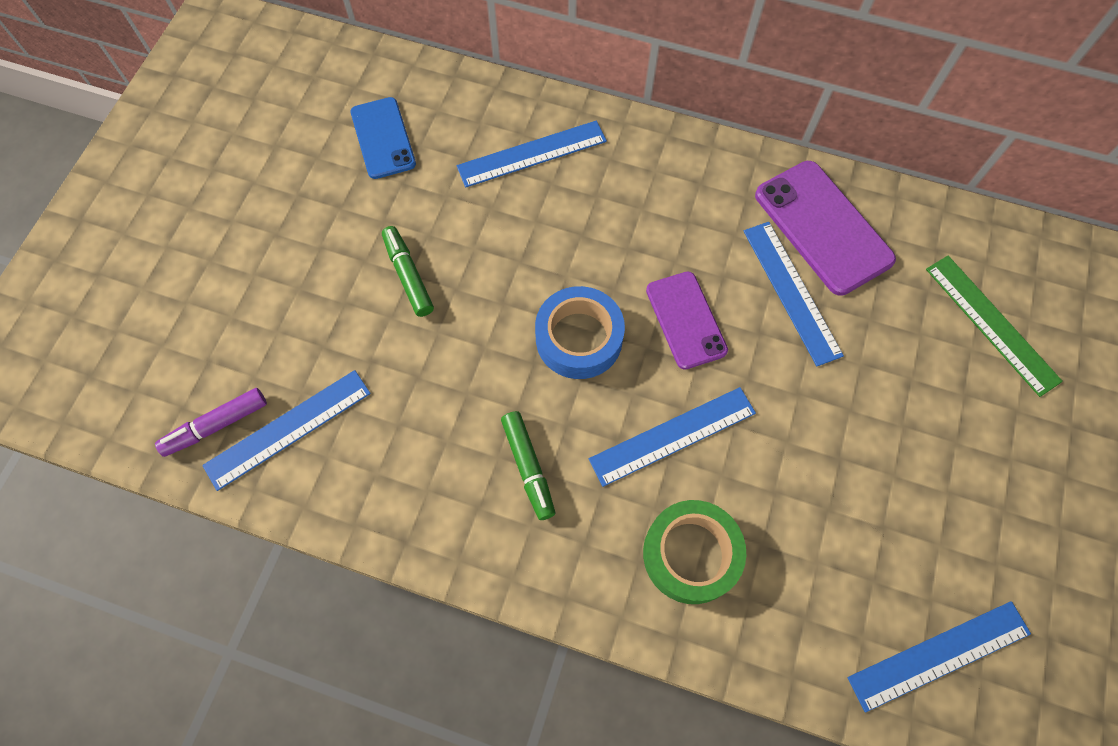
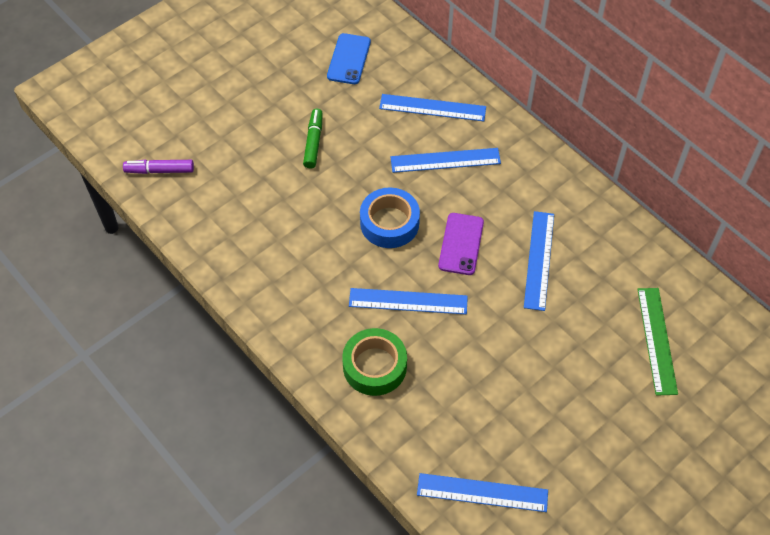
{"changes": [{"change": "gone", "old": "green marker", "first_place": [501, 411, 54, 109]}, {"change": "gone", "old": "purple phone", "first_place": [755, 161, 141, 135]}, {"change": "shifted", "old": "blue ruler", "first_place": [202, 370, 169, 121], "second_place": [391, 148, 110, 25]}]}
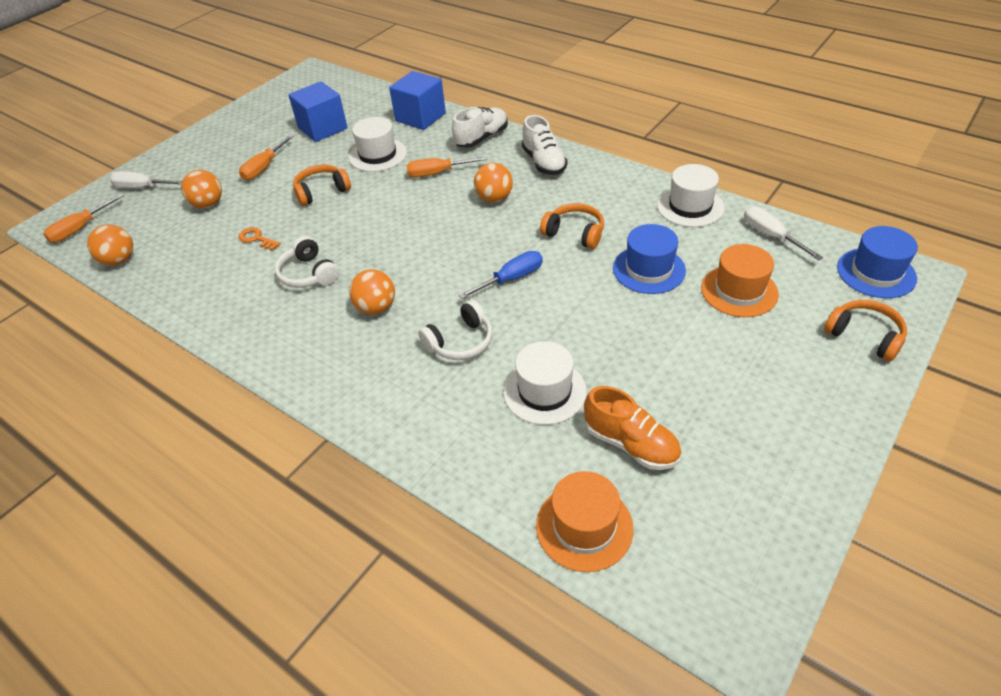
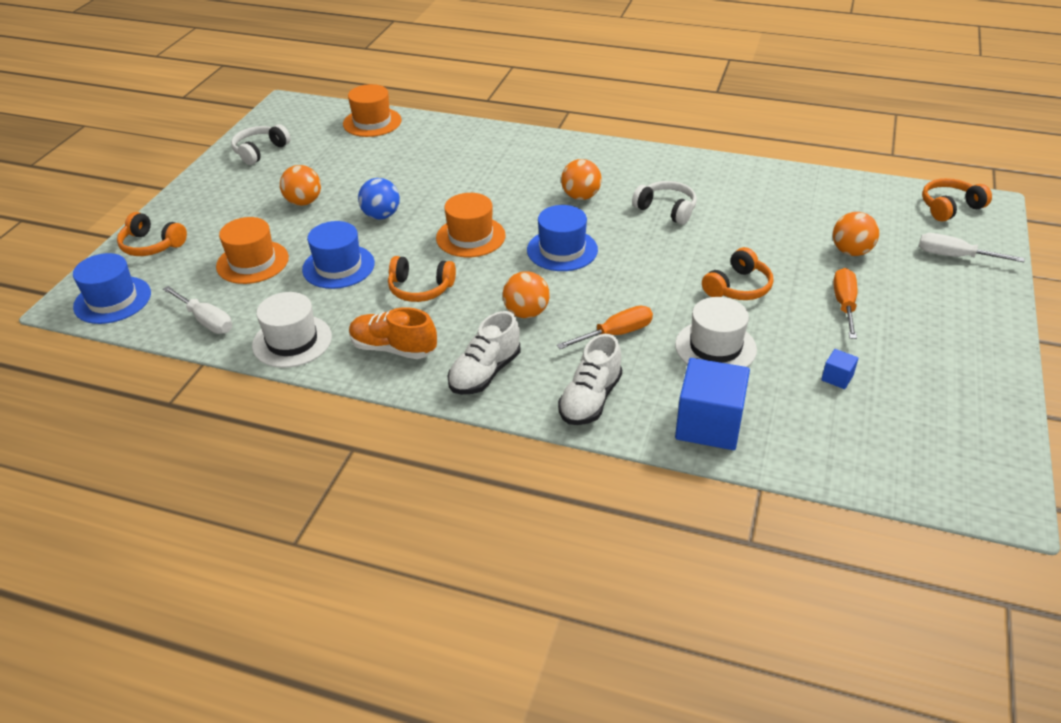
{"changes": [{"change": "gone", "old": "orange key", "first_place": [238, 227, 43, 24]}, {"change": "gone", "old": "white hat", "first_place": [503, 341, 84, 84]}, {"change": "new", "new": "blue ball", "second_place": [358, 178, 42, 41]}, {"change": "new", "new": "blue hat", "second_place": [527, 205, 71, 66]}, {"change": "shifted", "old": "orange ball", "first_place": [87, 225, 46, 41], "second_place": [280, 165, 41, 41]}, {"change": "shifted", "old": "white headphones", "first_place": [418, 300, 74, 60], "second_place": [231, 124, 60, 41]}, {"change": "shifted", "old": "orange shoe", "first_place": [584, 386, 97, 84], "second_place": [349, 307, 88, 52]}, {"change": "swapped", "old": "orange screwdriver", "new": "orange headphones", "first_place": [44, 194, 80, 49], "second_place": [922, 178, 70, 44]}, {"change": "swapped", "old": "blue screwdriver", "new": "orange hat", "first_place": [459, 251, 84, 48], "second_place": [436, 193, 70, 64]}, {"change": "rotated", "old": "white screwdriver", "first_place": [110, 171, 72, 17], "second_place": [919, 233, 105, 29], "degrees": -150}, {"change": "rotated", "old": "white shoe", "first_place": [522, 115, 46, 60], "second_place": [448, 311, 73, 83], "degrees": -105}, {"change": "scaled", "old": "blue cube", "first_place": [288, 81, 59, 61], "second_place": [821, 349, 38, 40], "factor": 0.44}]}
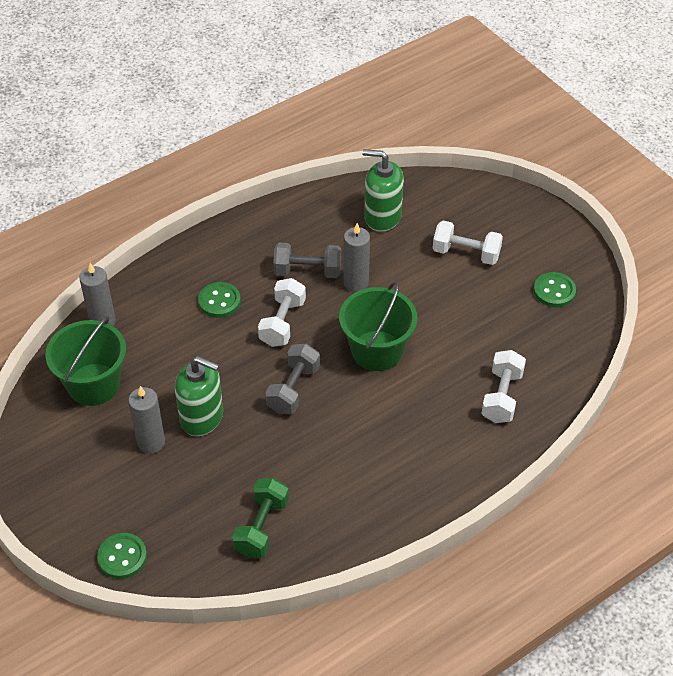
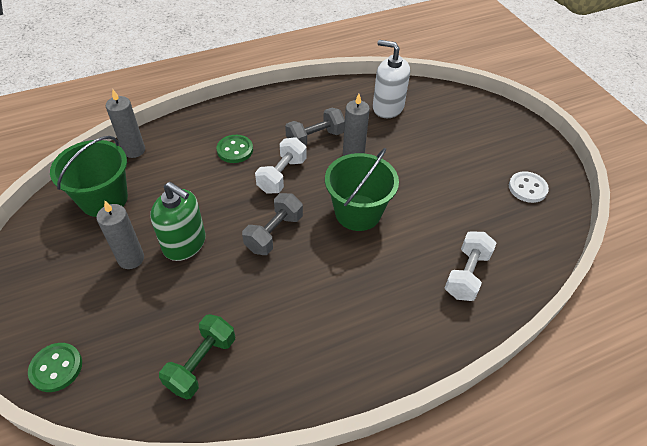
{"changes": [{"change": "gone", "old": "white dumbbell", "first_place": [433, 220, 70, 45]}, {"change": "repainted", "old": "green soap dispenser", "new": "white soap dispenser", "first_place": [362, 149, 42, 83], "second_place": [373, 40, 37, 78]}, {"change": "repainted", "old": "green button", "new": "white button", "first_place": [534, 272, 42, 35], "second_place": [509, 171, 40, 32]}, {"change": "rotated", "old": "grey dumbbell", "first_place": [273, 243, 68, 35], "second_place": [285, 108, 60, 38], "degrees": -45}]}
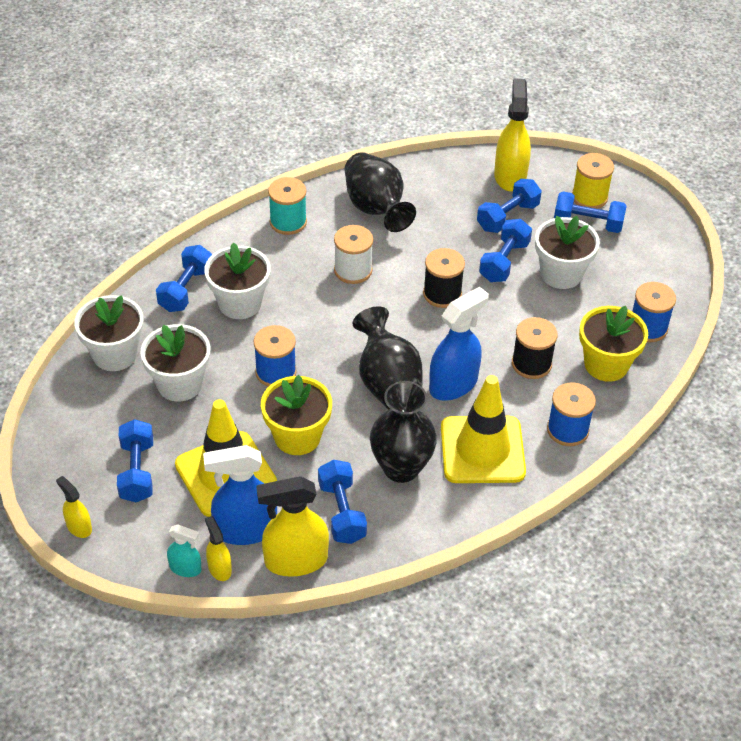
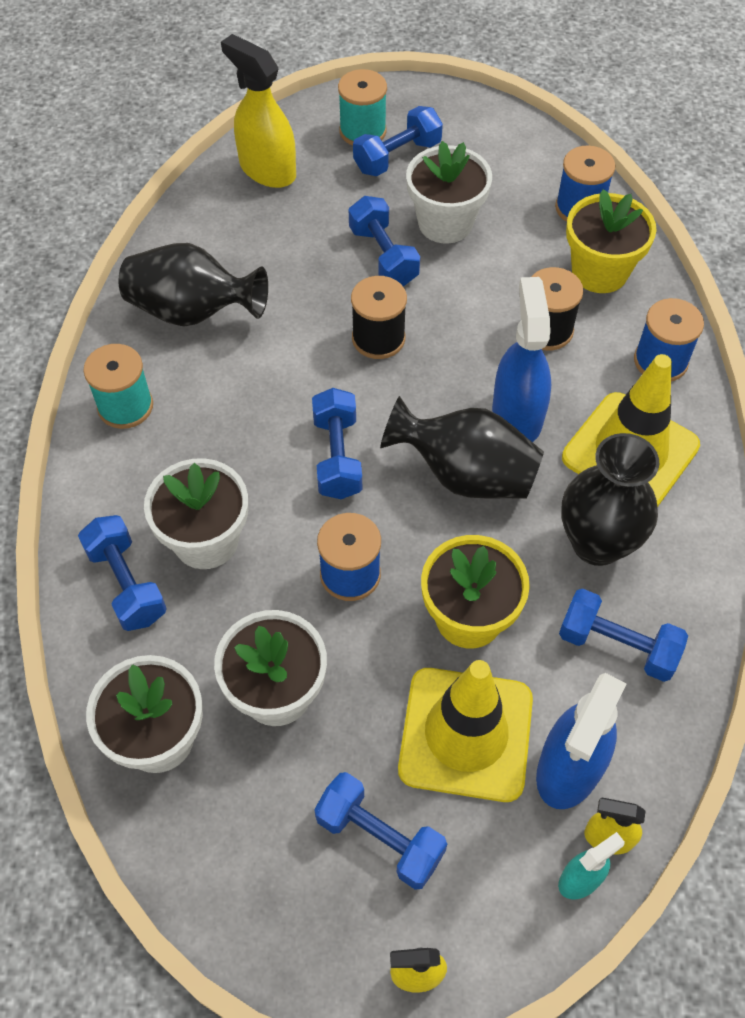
{"changes": [{"change": "gone", "old": "yellow spray bottle", "first_place": [256, 476, 73, 101]}, {"change": "gone", "old": "white spool", "first_place": [334, 225, 39, 59]}, {"change": "shifted", "old": "blue dumbbell", "first_place": [477, 179, 65, 54], "second_place": [312, 388, 50, 111]}, {"change": "repainted", "old": "yellow spool", "new": "turquoise spool", "first_place": [572, 153, 42, 56], "second_place": [338, 69, 49, 76]}]}
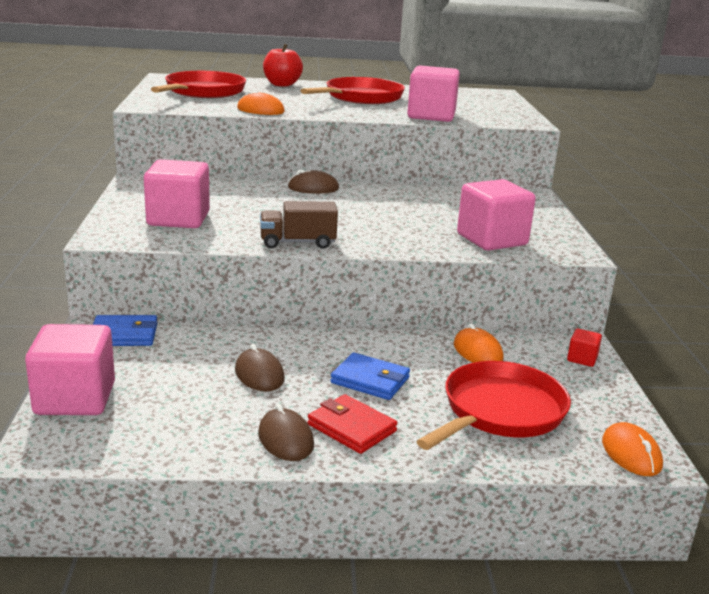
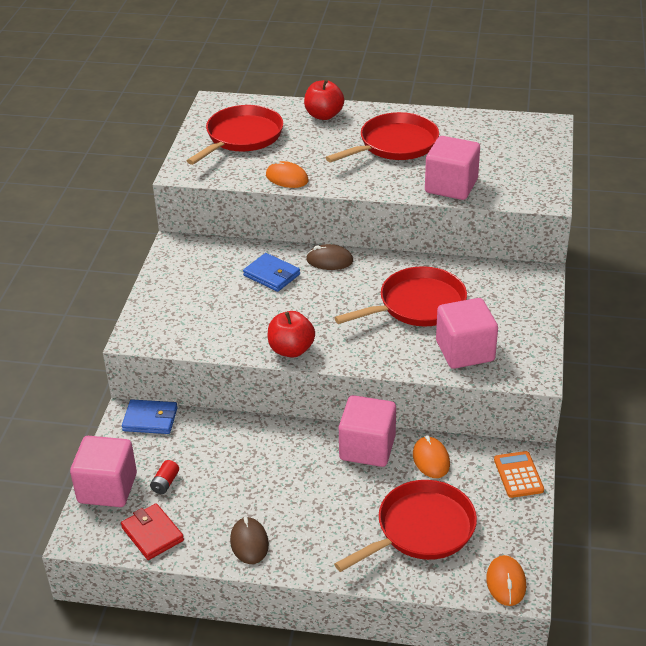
{"changes": [{"change": "gone", "old": "brown mouse", "first_place": [235, 344, 50, 48]}, {"change": "new", "new": "red battery", "second_place": [150, 460, 29, 34]}, {"change": "new", "new": "red pan", "second_place": [334, 266, 133, 60]}, {"change": "shifted", "old": "pink cube", "first_place": [144, 159, 66, 69], "second_place": [339, 395, 57, 72]}, {"change": "shifted", "old": "red wallet", "first_place": [308, 394, 90, 60], "second_place": [121, 503, 63, 57]}, {"change": "shifted", "old": "blue wallet", "first_place": [330, 353, 80, 47], "second_place": [243, 253, 57, 39]}, {"change": "swapped", "old": "brown truck", "new": "red apple", "first_place": [260, 201, 78, 48], "second_place": [268, 311, 47, 47]}, {"change": "swapped", "old": "red cube", "new": "orange calculator", "first_place": [567, 329, 35, 38], "second_place": [494, 451, 50, 47]}]}
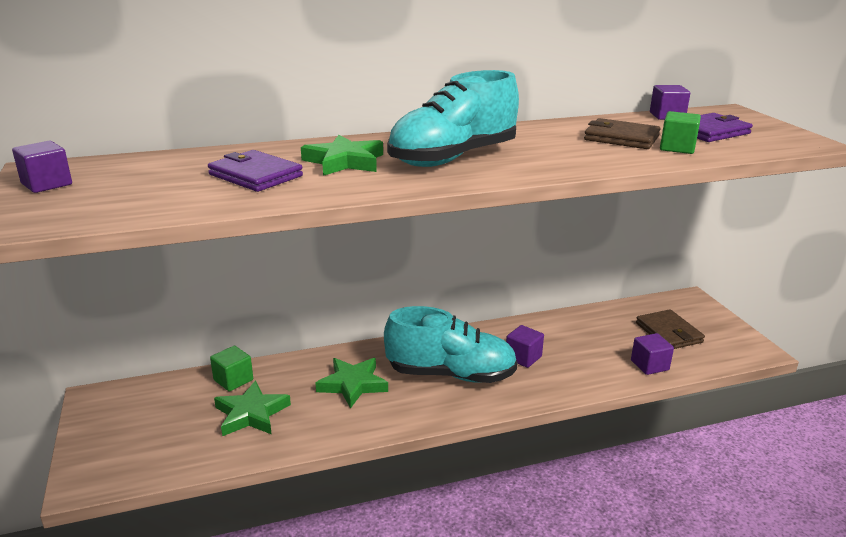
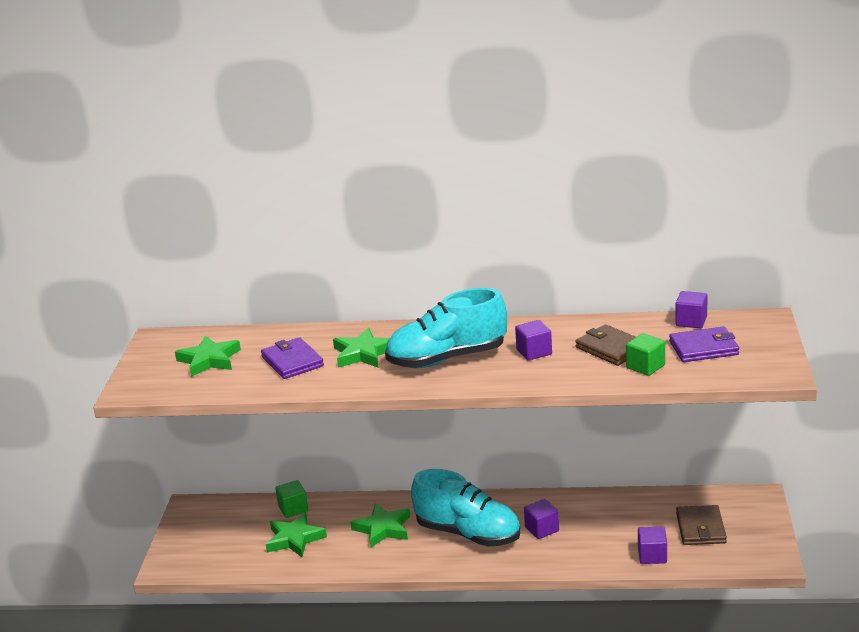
{"changes": [{"change": "new", "new": "green star", "second_place": [175, 335, 66, 42]}, {"change": "shifted", "old": "purple cube", "first_place": [12, 141, 60, 52], "second_place": [515, 320, 37, 40]}]}
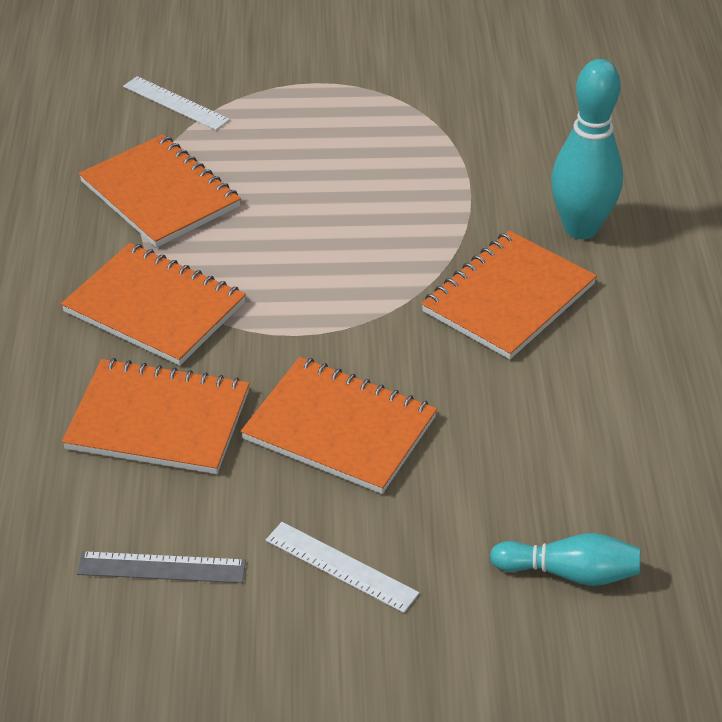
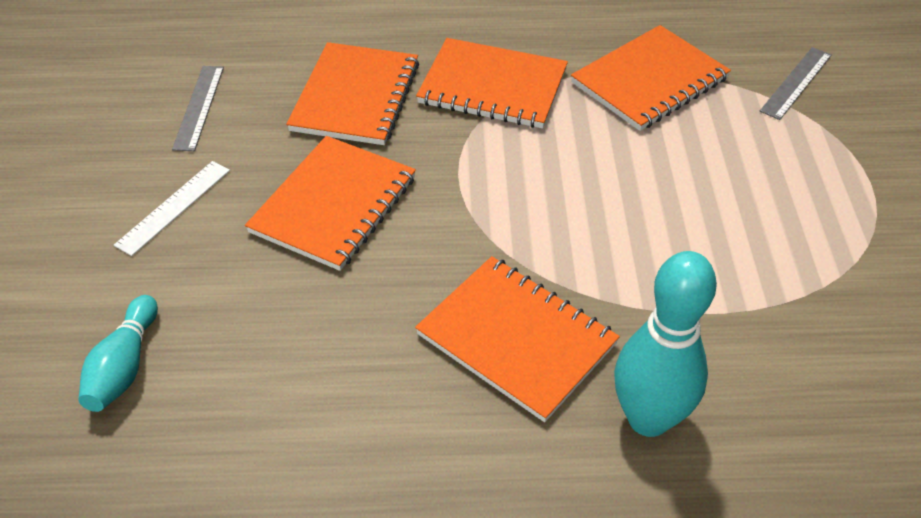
{"changes": [{"change": "repainted", "old": "white ruler", "new": "grey ruler", "first_place": [123, 76, 107, 54], "second_place": [760, 47, 72, 73]}, {"change": "rotated", "old": "orange notebook", "first_place": [61, 243, 185, 123], "second_place": [416, 38, 152, 90], "degrees": 75}]}
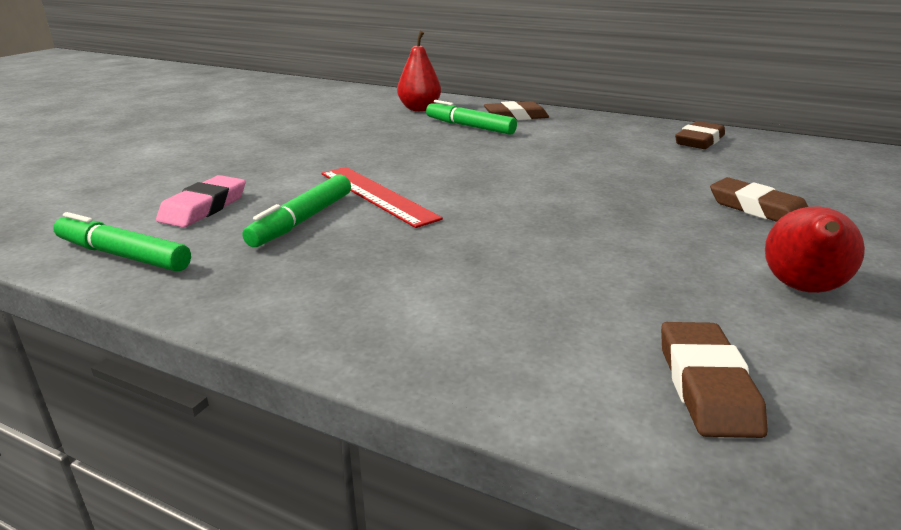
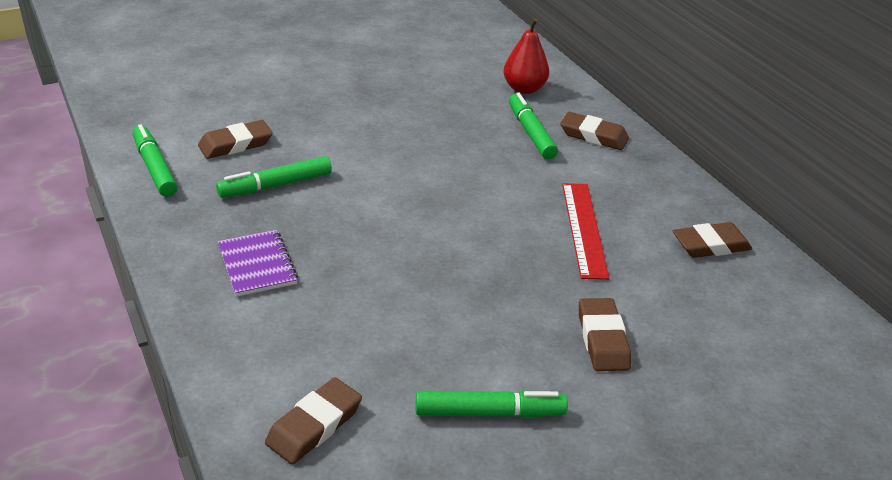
{"changes": [{"change": "new", "new": "purple notebook", "second_place": [218, 230, 80, 67]}, {"change": "shifted", "old": "red ruler", "first_place": [322, 167, 121, 61], "second_place": [562, 183, 48, 97]}, {"change": "swapped", "old": "red pear", "new": "green marker", "first_place": [765, 207, 100, 86], "second_place": [416, 390, 152, 28]}, {"change": "repainted", "old": "pink eraser", "new": "brown eraser", "first_place": [156, 175, 90, 53], "second_place": [198, 120, 75, 39]}]}
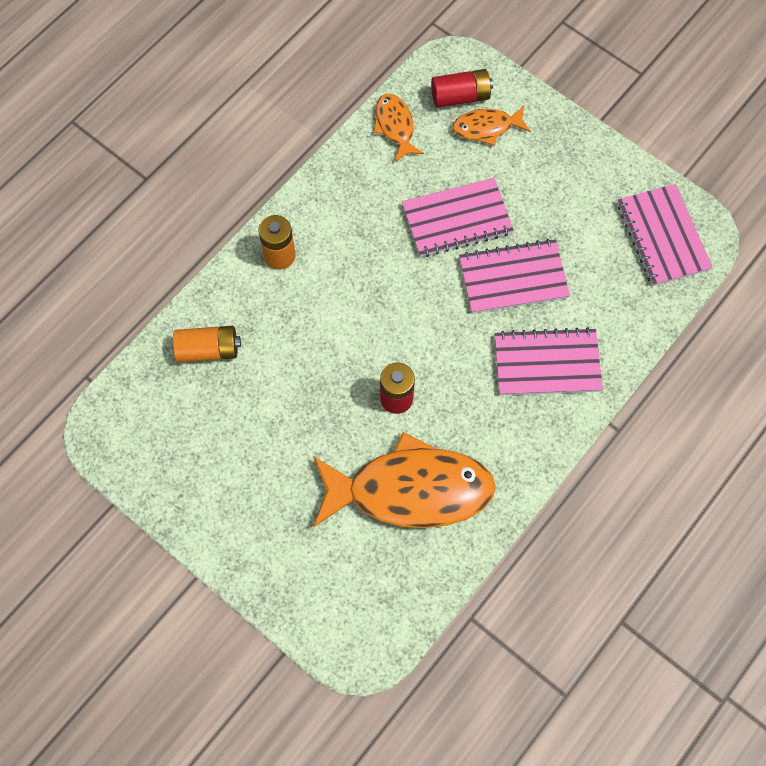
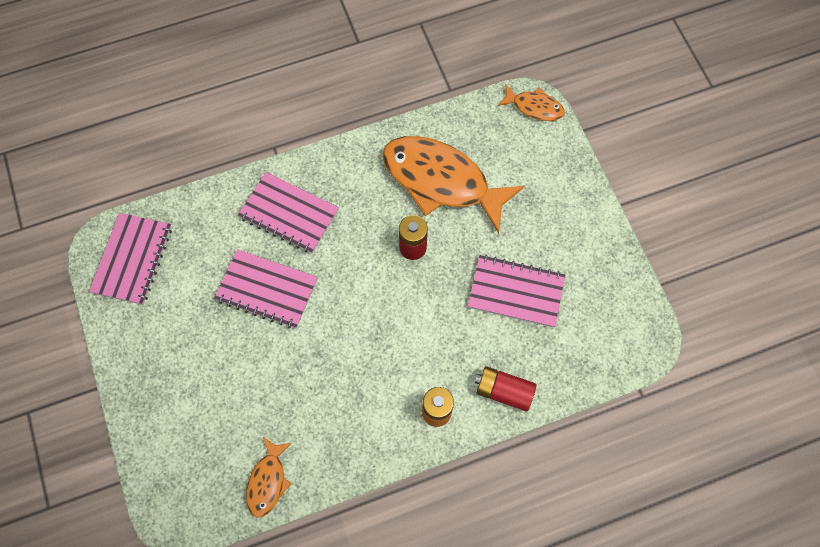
{"changes": [{"change": "gone", "old": "orange battery", "first_place": [173, 326, 68, 36]}, {"change": "shifted", "old": "pink notebook", "first_place": [402, 178, 112, 79], "second_place": [468, 255, 97, 73]}, {"change": "shifted", "old": "red battery", "first_place": [431, 69, 62, 39], "second_place": [475, 366, 62, 46]}, {"change": "shifted", "old": "orange fish", "first_place": [452, 106, 79, 40], "second_place": [497, 85, 68, 36]}]}
